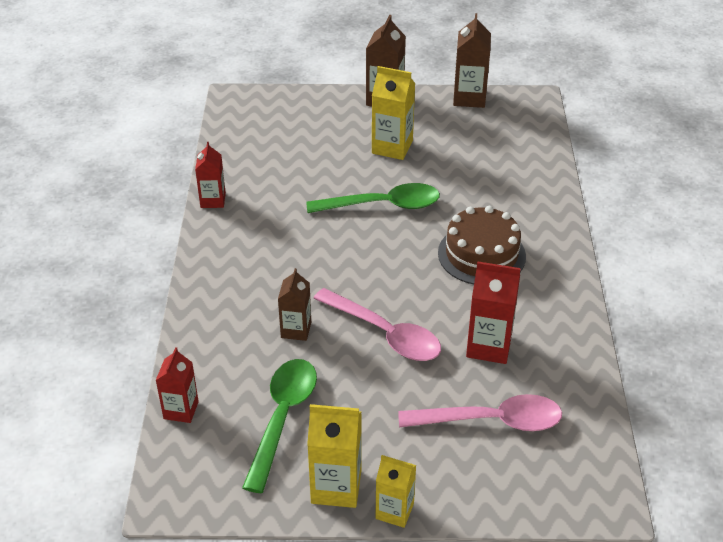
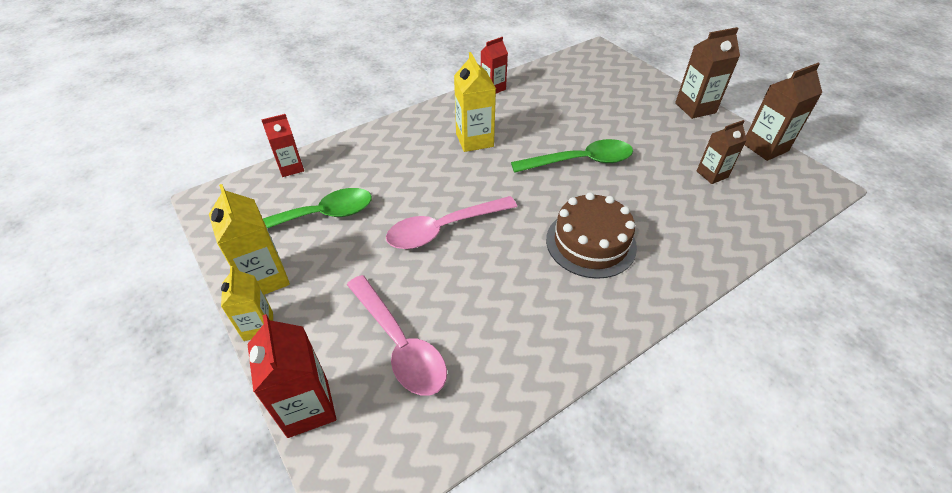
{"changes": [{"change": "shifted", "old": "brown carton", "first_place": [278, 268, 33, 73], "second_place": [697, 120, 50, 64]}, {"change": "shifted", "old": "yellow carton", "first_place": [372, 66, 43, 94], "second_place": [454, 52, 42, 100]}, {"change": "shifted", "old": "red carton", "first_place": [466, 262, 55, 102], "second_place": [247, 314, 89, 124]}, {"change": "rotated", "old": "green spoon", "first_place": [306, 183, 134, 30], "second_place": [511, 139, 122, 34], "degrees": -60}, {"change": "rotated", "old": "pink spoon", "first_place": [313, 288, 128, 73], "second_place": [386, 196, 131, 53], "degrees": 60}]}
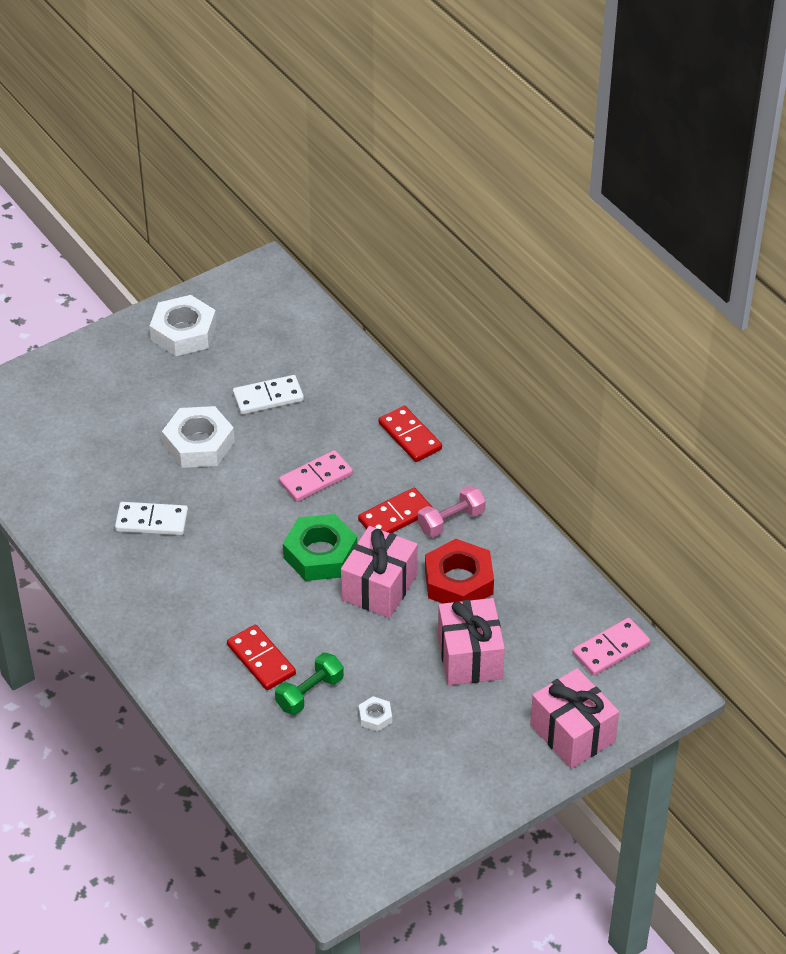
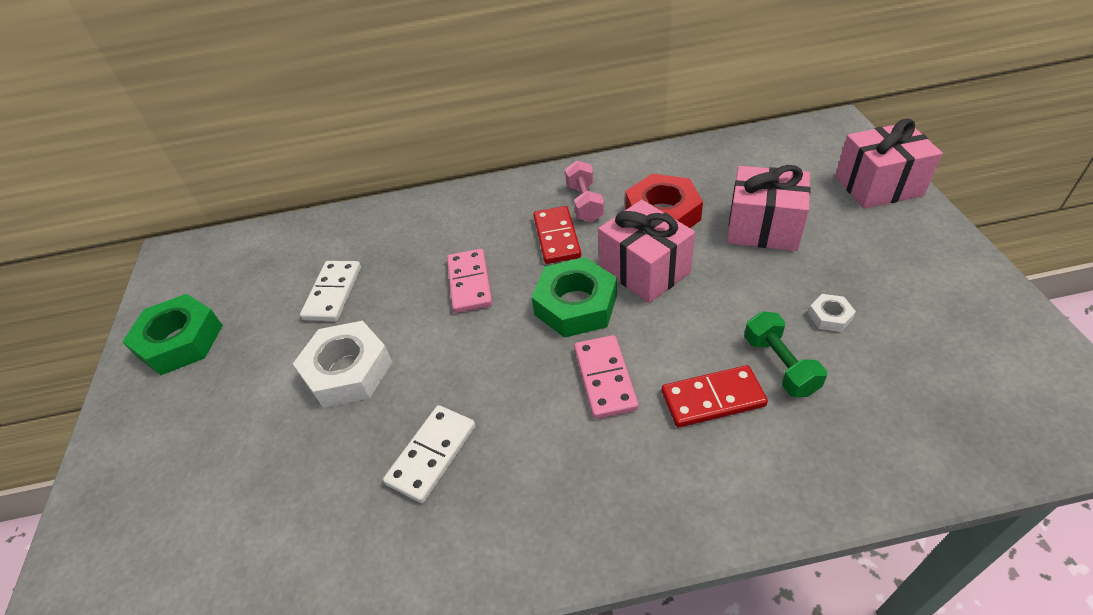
{"changes": [{"change": "gone", "old": "red domino", "first_place": [378, 406, 64, 56]}, {"change": "shifted", "old": "pink domino", "first_place": [573, 618, 77, 58], "second_place": [574, 335, 65, 84]}, {"change": "repainted", "old": "white nut", "new": "green nut", "first_place": [150, 295, 67, 61], "second_place": [122, 294, 101, 81]}]}
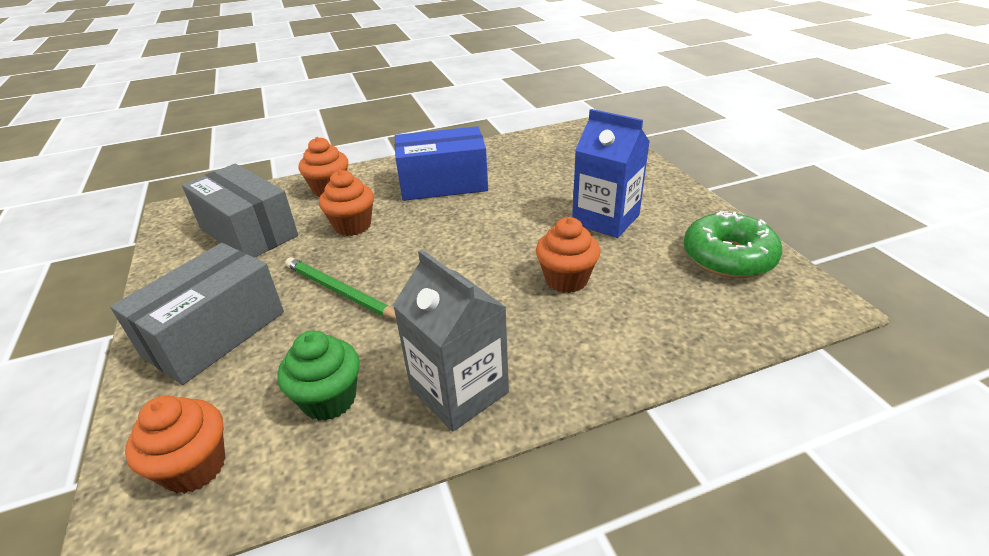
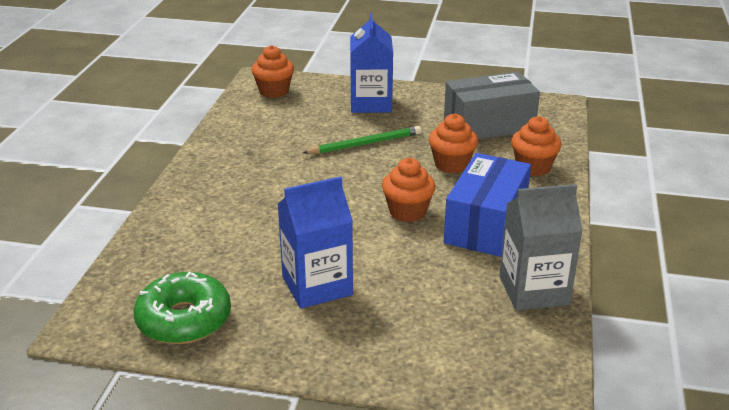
{"changes": [{"change": "gone", "old": "green cupcake", "first_place": [277, 330, 83, 91]}, {"change": "shifted", "old": "grey carton", "first_place": [393, 249, 116, 183], "second_place": [499, 184, 84, 127]}, {"change": "shifted", "old": "orange cupcake", "first_place": [536, 217, 64, 76], "second_place": [382, 158, 54, 64]}, {"change": "swapped", "old": "grey box", "new": "blue carton", "first_place": [110, 243, 174, 142], "second_place": [350, 13, 43, 100]}]}
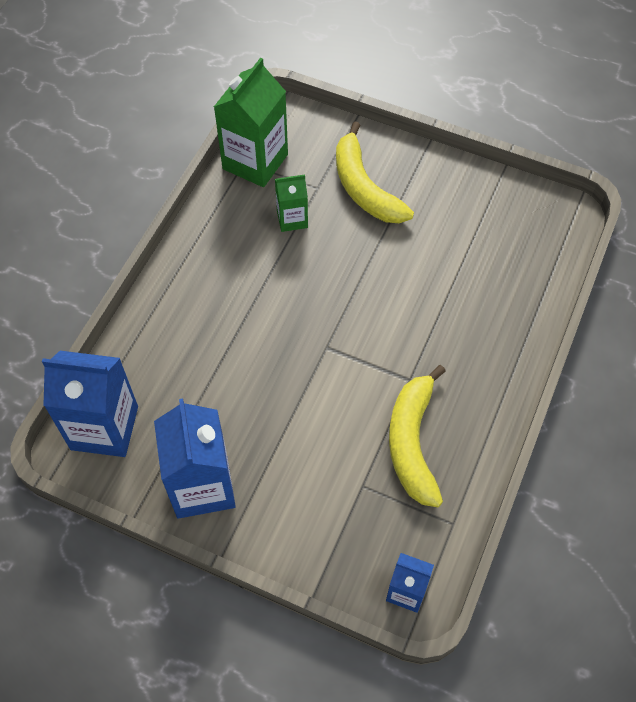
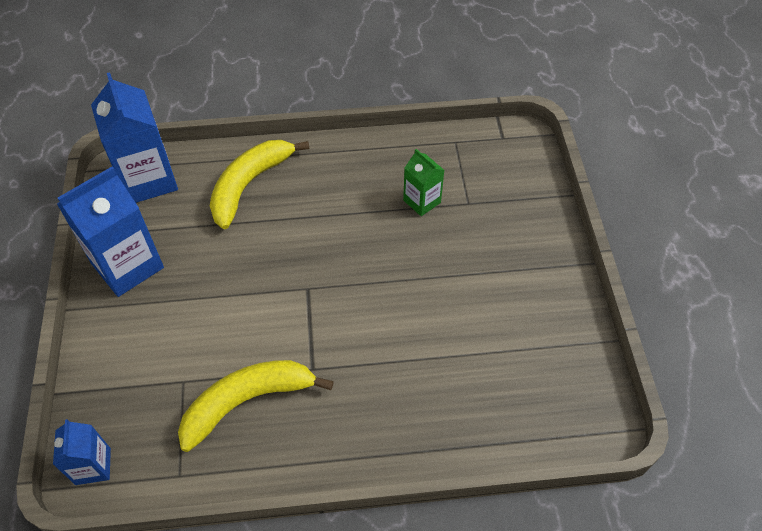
{"changes": [{"change": "gone", "old": "green carton", "first_place": [214, 58, 74, 129]}, {"change": "shifted", "old": "yellow banana", "first_place": [336, 121, 78, 102], "second_place": [210, 140, 99, 89]}]}
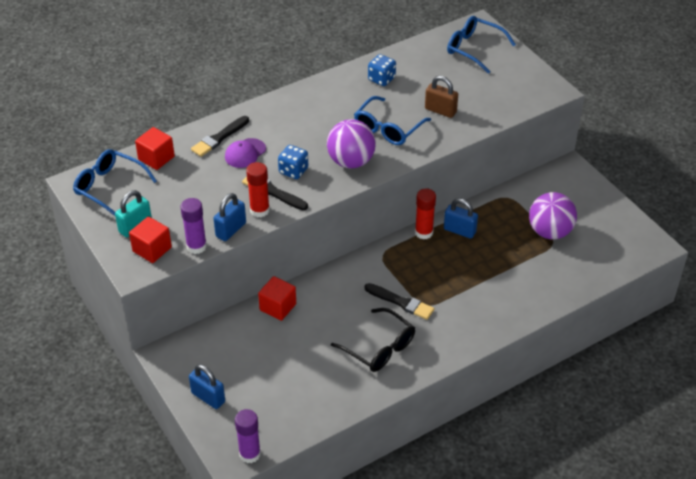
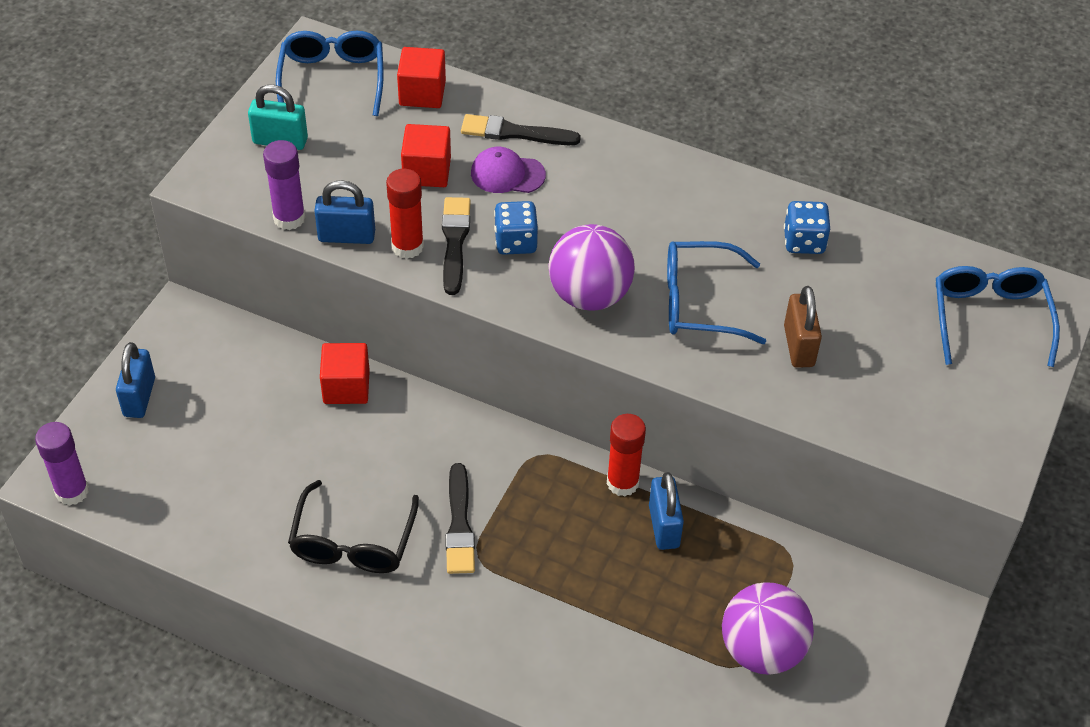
{"changes": [{"change": "shifted", "old": "red cube", "first_place": [129, 216, 43, 47], "second_place": [401, 124, 50, 63]}]}
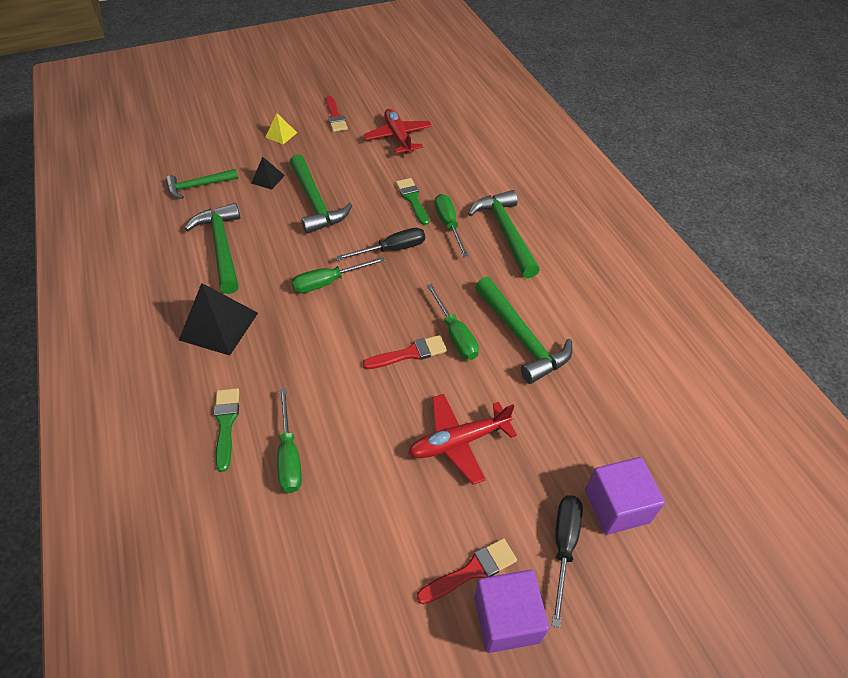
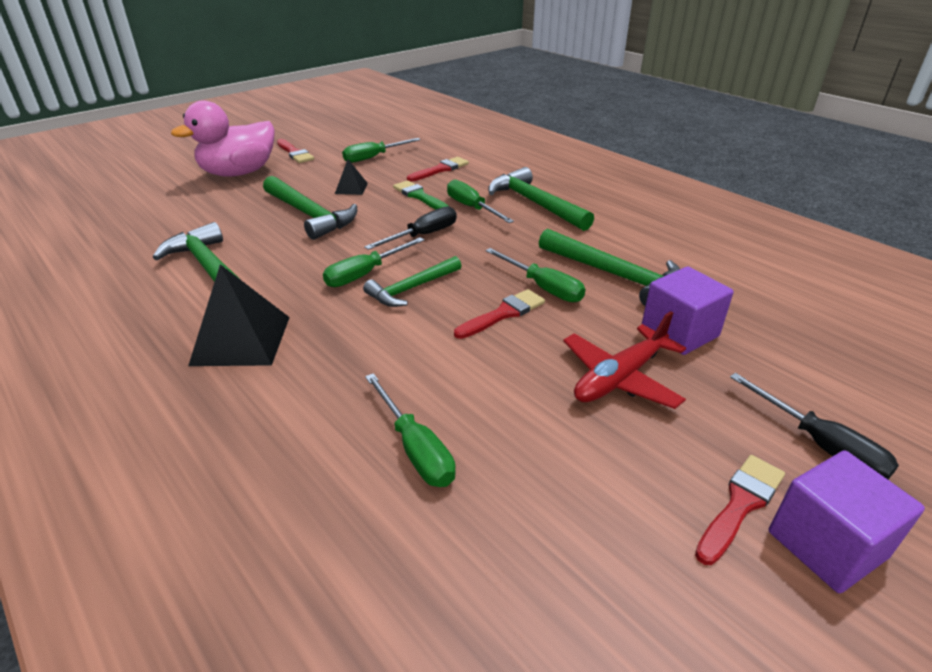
{"changes": [{"change": "gone", "old": "green brush", "first_place": [214, 388, 25, 84]}, {"change": "new", "new": "red brush", "second_place": [407, 157, 62, 25]}, {"change": "shifted", "old": "green hammer", "first_place": [166, 169, 73, 30], "second_place": [363, 256, 98, 51]}, {"change": "shifted", "old": "black pyramid", "first_place": [251, 157, 34, 33], "second_place": [335, 159, 33, 36]}, {"change": "shifted", "old": "purple cube", "first_place": [585, 457, 80, 78], "second_place": [641, 266, 93, 89]}, {"change": "swapped", "old": "yellow pyramid", "new": "pink duck", "first_place": [265, 113, 32, 31], "second_place": [171, 100, 104, 77]}, {"change": "swapped", "old": "red plane", "new": "green screwdriver", "first_place": [363, 109, 69, 45], "second_place": [342, 138, 79, 25]}, {"change": "rotated", "old": "black screwdriver", "first_place": [552, 495, 31, 133], "second_place": [730, 373, 169, 106], "degrees": 150}]}
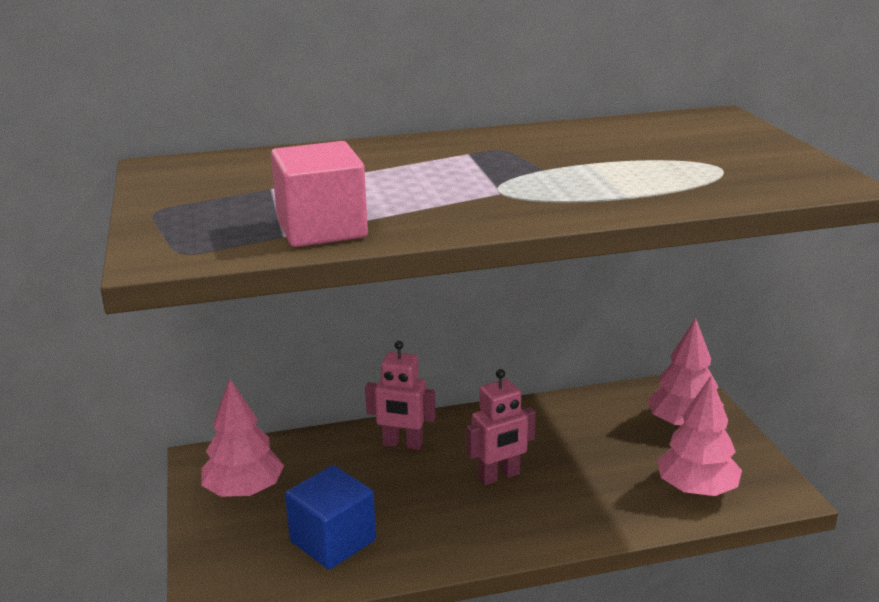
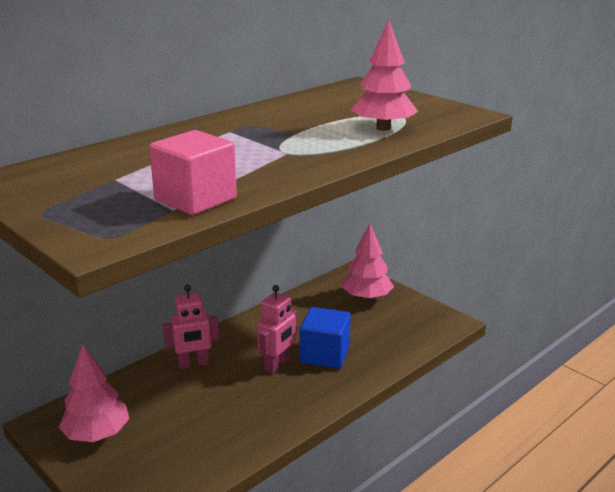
{"changes": [{"change": "shifted", "old": "blue cube", "first_place": [285, 465, 91, 104], "second_place": [300, 307, 51, 62]}, {"change": "shifted", "old": "pink tree", "first_place": [657, 376, 85, 120], "second_place": [351, 19, 67, 112]}]}
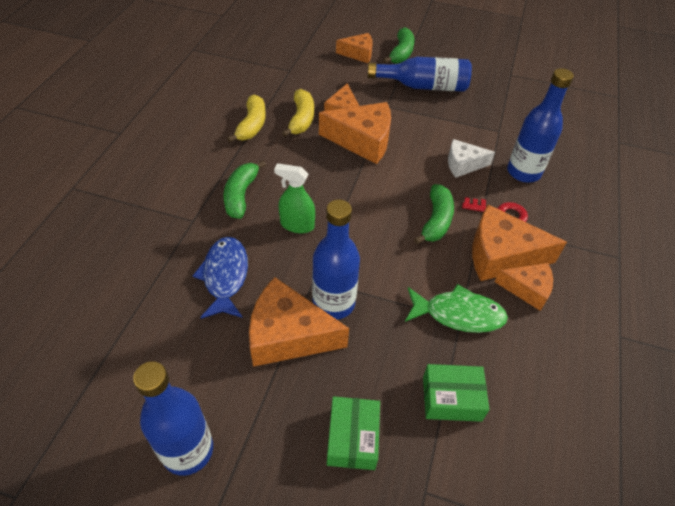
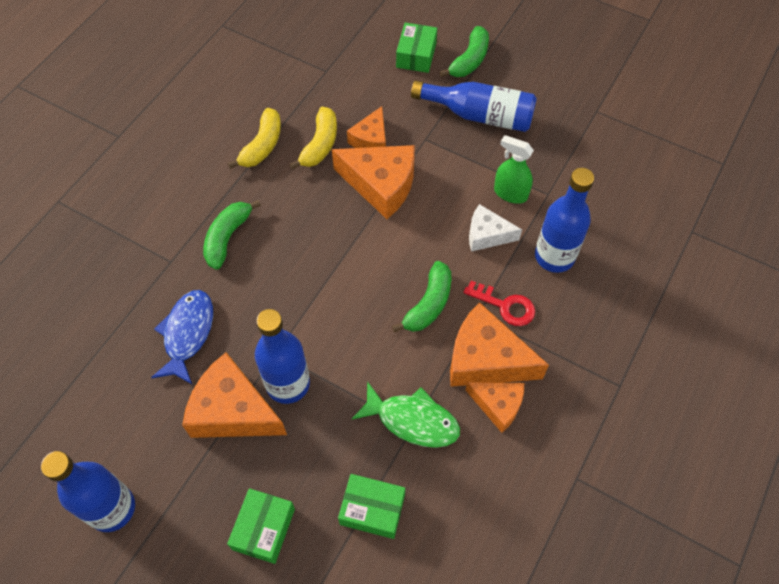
{"changes": [{"change": "shifted", "old": "green spray bottle", "first_place": [274, 163, 41, 70], "second_place": [494, 135, 40, 69]}, {"change": "swapped", "old": "orange cheese", "new": "green box", "first_place": [336, 33, 37, 30], "second_place": [396, 23, 41, 50]}]}
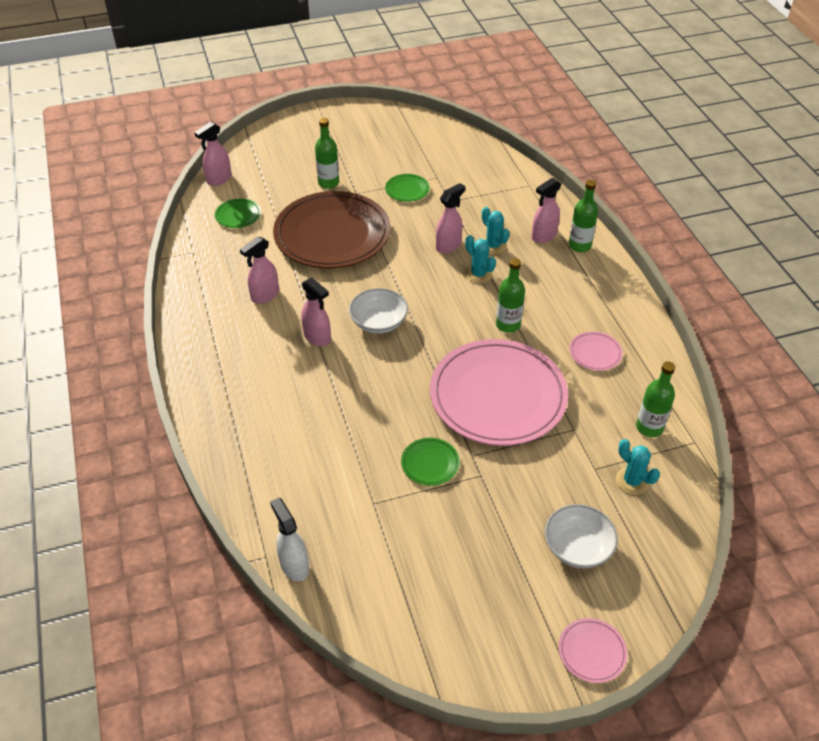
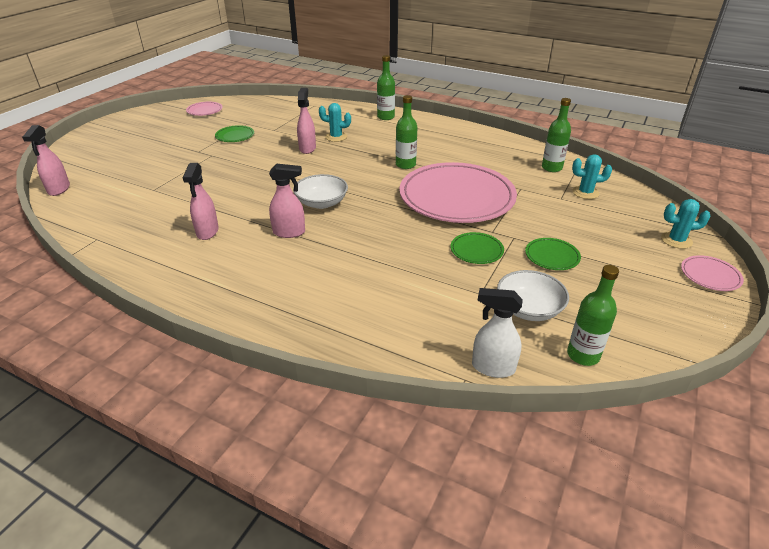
{"changes": [{"change": "gone", "old": "brown plate", "first_place": [273, 191, 118, 77]}, {"change": "gone", "old": "pink spray bottle", "first_place": [531, 178, 30, 65]}, {"change": "shifted", "old": "green plate", "first_place": [215, 198, 46, 30], "second_place": [525, 238, 56, 32]}, {"change": "shifted", "old": "green bottle", "first_place": [315, 118, 24, 71], "second_place": [567, 265, 52, 101]}, {"change": "shifted", "old": "turquoise cactus", "first_place": [465, 235, 31, 49], "second_place": [661, 199, 50, 50]}, {"change": "shifted", "old": "white bowl", "first_place": [545, 504, 73, 64], "second_place": [497, 270, 72, 51]}, {"change": "shifted", "old": "pink plate", "first_place": [569, 331, 54, 40], "second_place": [186, 102, 37, 14]}]}
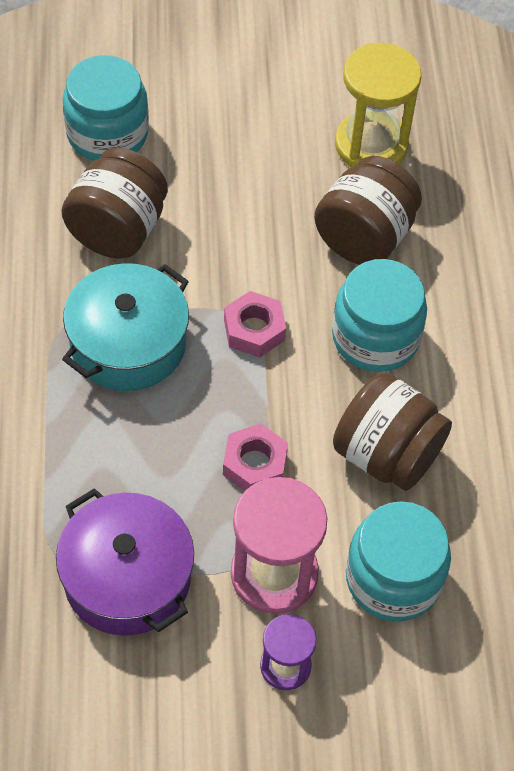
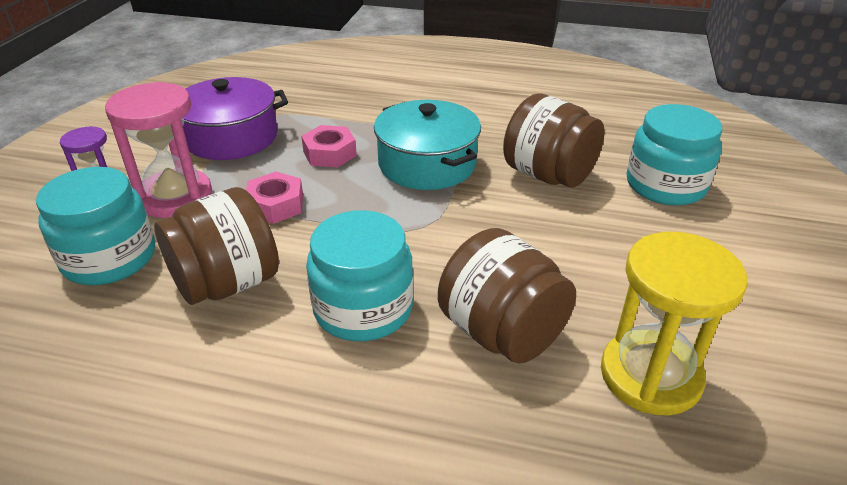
{"changes": [{"change": "shifted", "old": "pink nut", "first_place": [224, 291, 62, 67], "second_place": [301, 125, 56, 43]}]}
